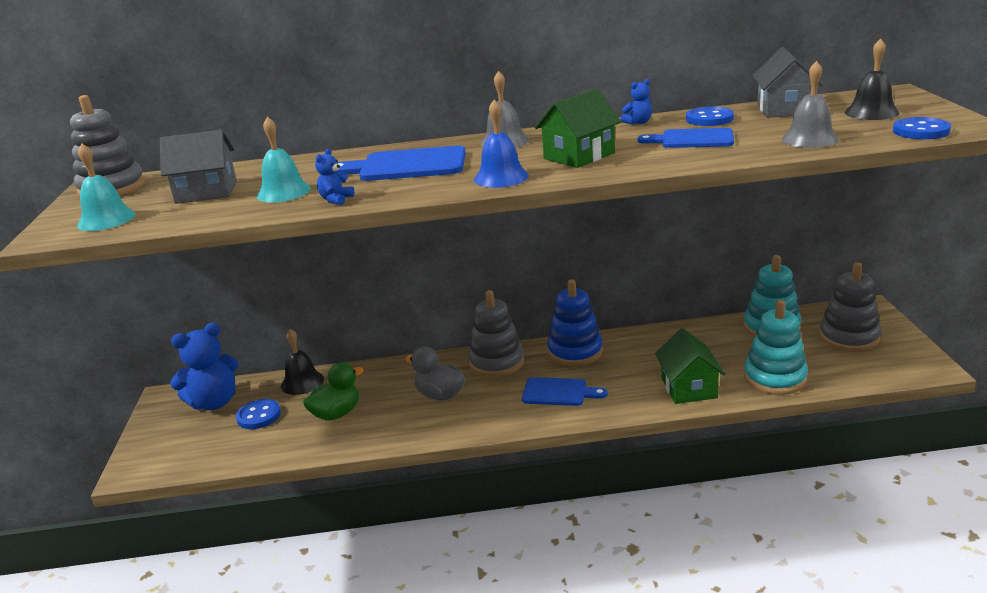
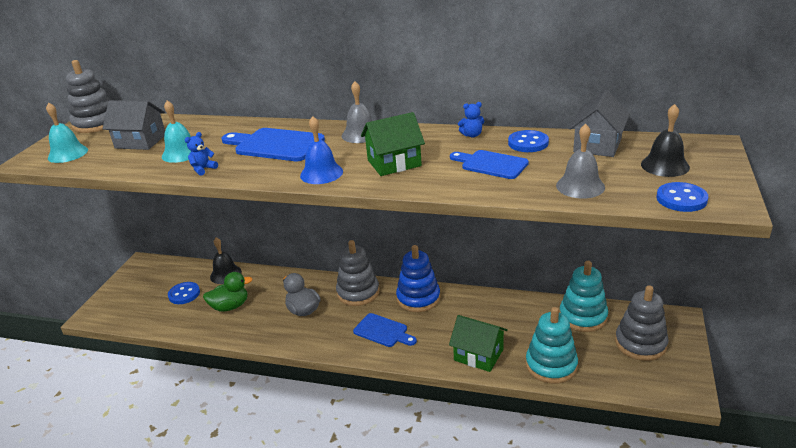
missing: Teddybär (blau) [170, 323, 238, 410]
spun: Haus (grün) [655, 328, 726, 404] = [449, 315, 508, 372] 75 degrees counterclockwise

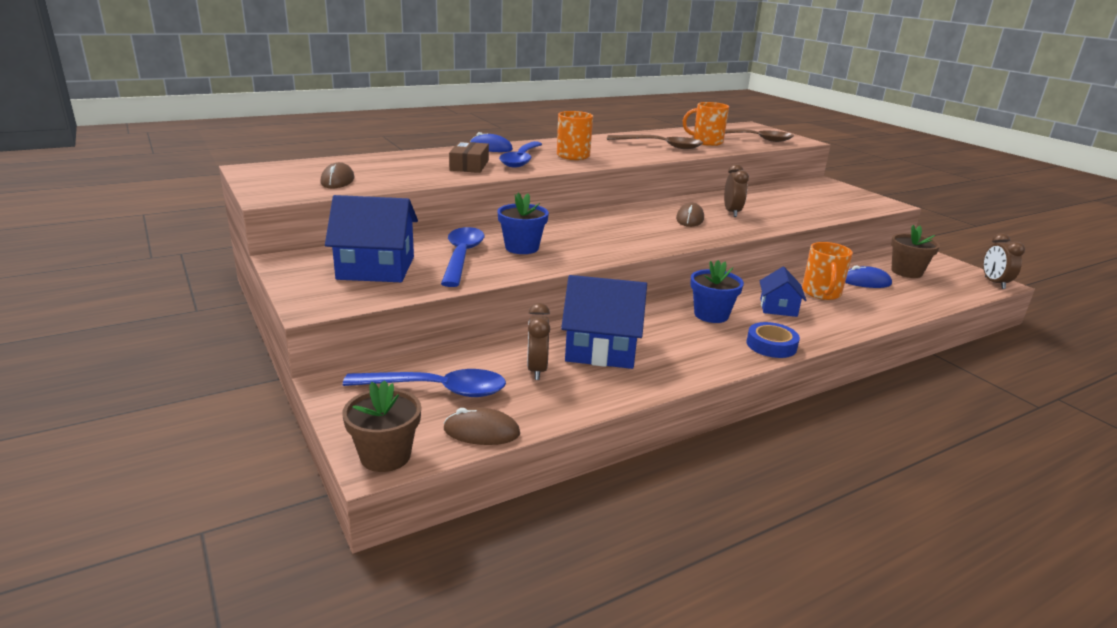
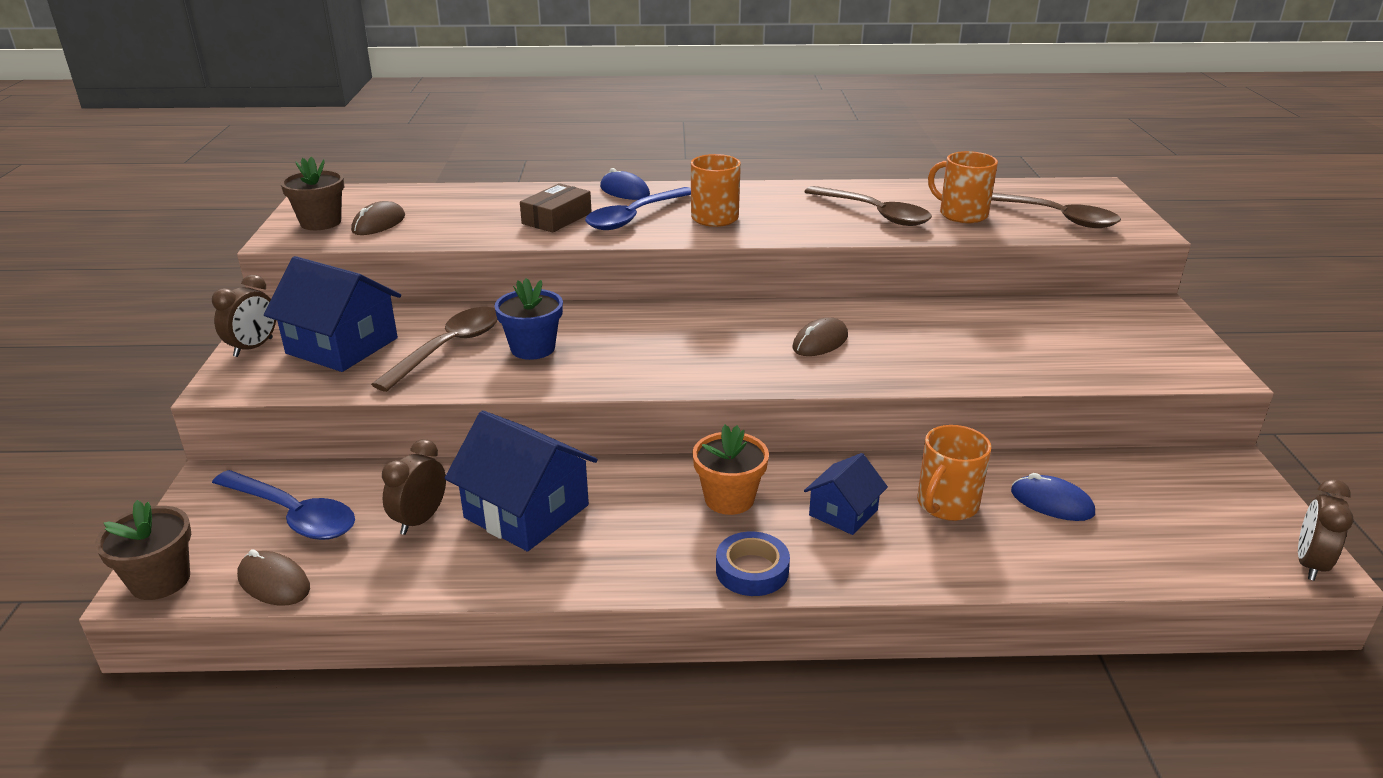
relocated: Wecker (braun) [724, 164, 749, 217] to [212, 275, 276, 357]; Blumentopf (braun) [891, 225, 940, 278] to [281, 157, 344, 230]
colour: Löffel (blau) [441, 227, 484, 287] to Löffel (braun) [371, 307, 498, 392]; Blumentopf (blau) [690, 260, 744, 323] to Blumentopf (orange) [692, 425, 769, 515]

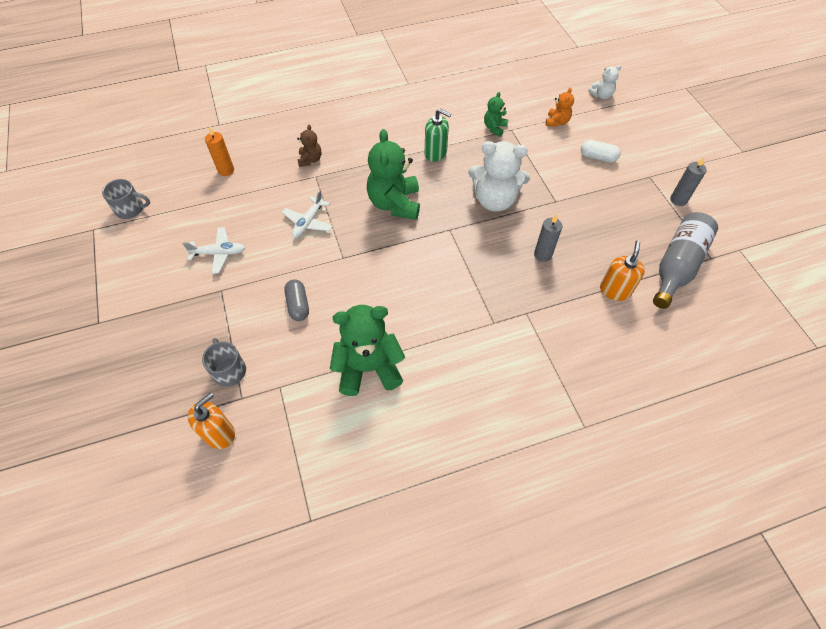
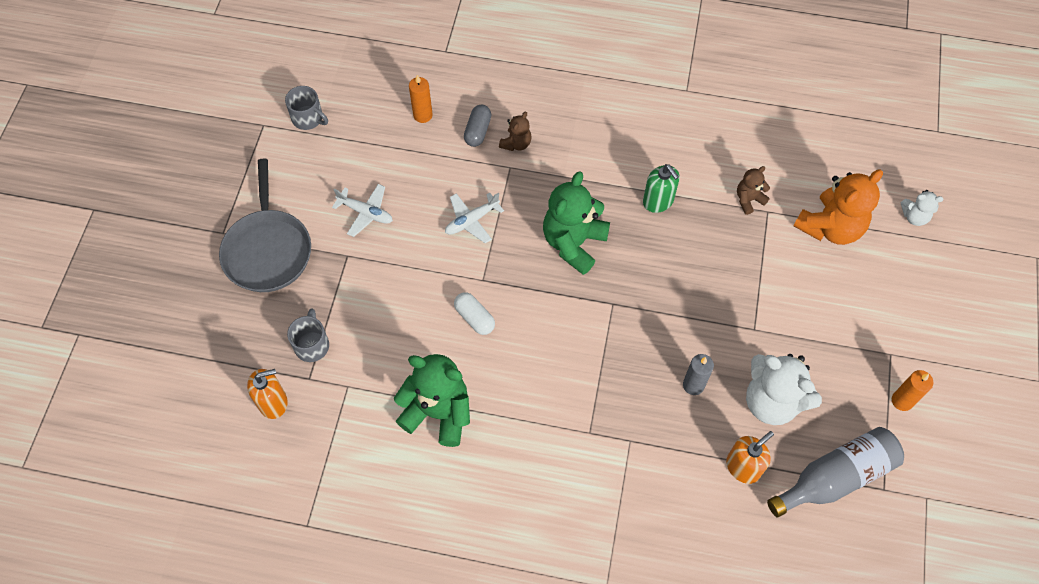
appeared: Pfanne (grau) [219, 158, 311, 292]
relocated: Kapsel (weiß) [581, 140, 621, 163] to [454, 292, 495, 335]; Teddybär (weiß) [468, 141, 530, 212] to [746, 354, 822, 425]; Kapsel (grau) [284, 279, 309, 321] to [464, 105, 492, 147]
colour: Teddybär (grün) [484, 92, 508, 137] to Teddybär (braun) [737, 166, 770, 215]; Kerze (grau) [670, 157, 707, 206] to Kerze (orange) [892, 370, 934, 411]
size: Teddybär (orange) [546, 87, 574, 127] = [794, 169, 883, 245] x2.01

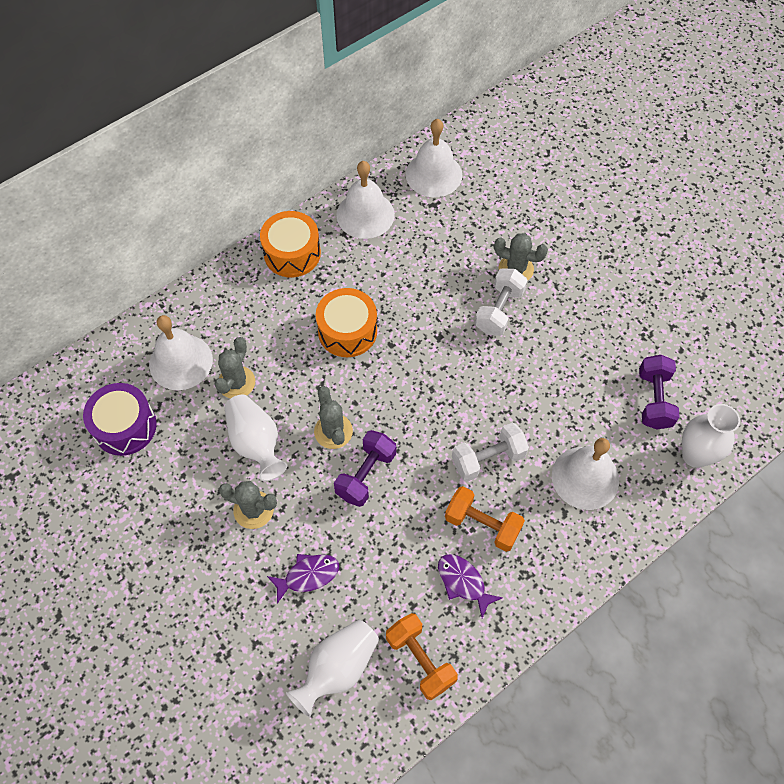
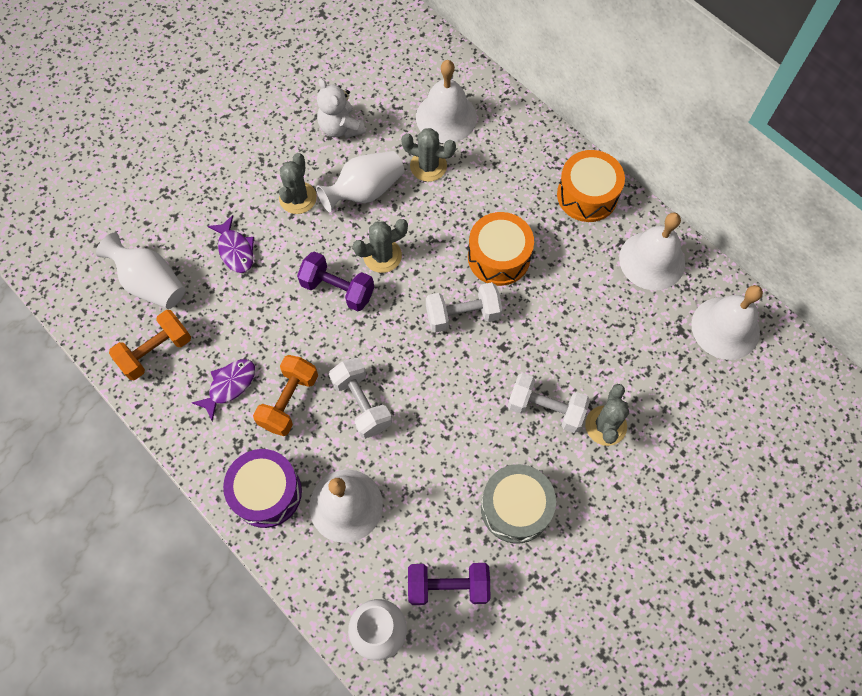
appeared: Teddybär (weiß) [317, 78, 366, 138]; Hantel (weiß) [426, 282, 502, 333]; Trommel (grau) [481, 464, 556, 544]
relocated: Trommel (lila) [83, 383, 157, 456] to [223, 449, 302, 528]

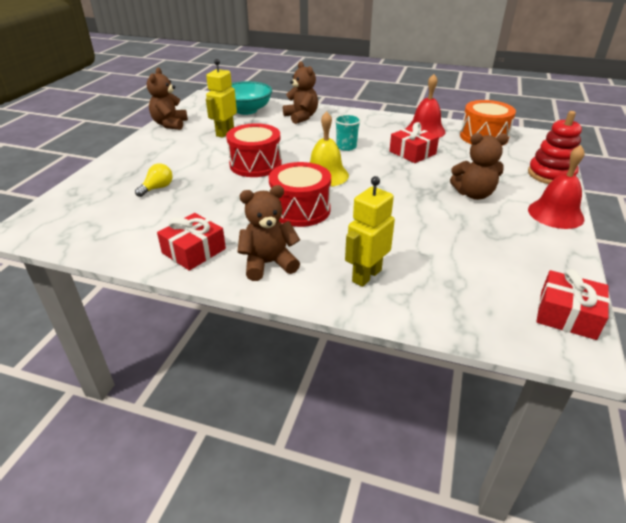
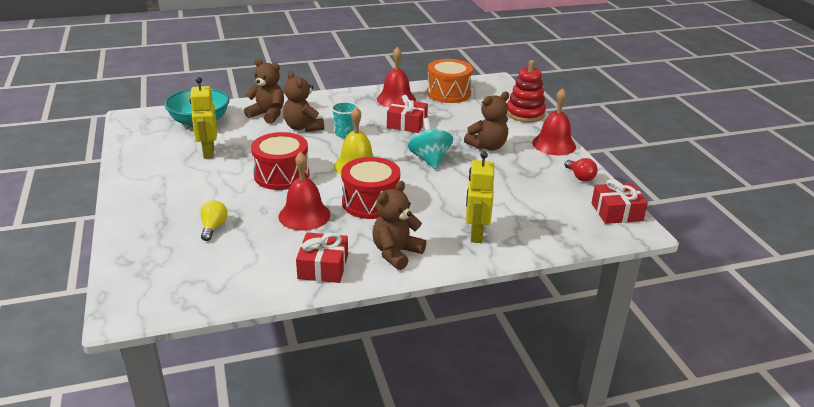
appeared: Kreisel (türkis) [408, 118, 453, 169]; Glocke (rot) [279, 152, 331, 230]; Glühbirne (rot) [564, 158, 598, 181]
relocated: Teddybär (braun) [147, 68, 188, 130] to [283, 71, 324, 132]

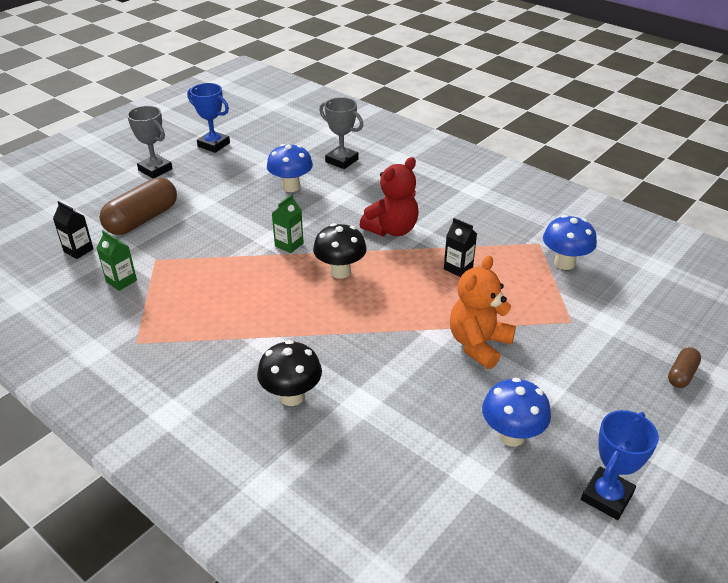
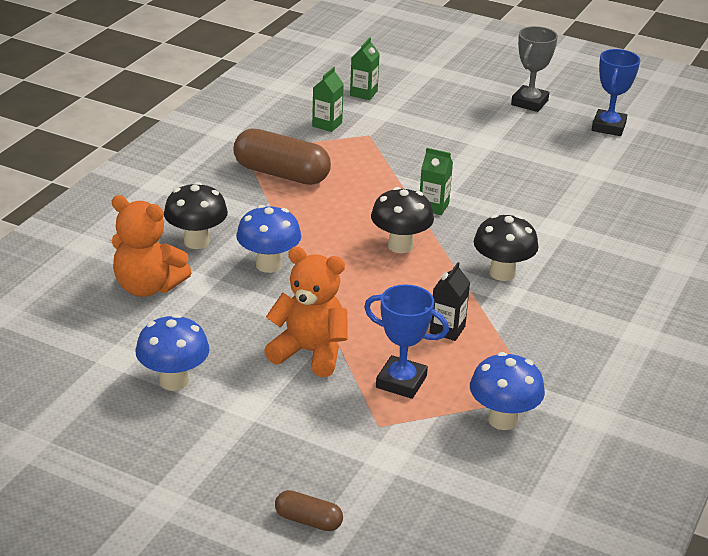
missing: Pokal (grau) [319, 97, 363, 169]
appeared: Teddybär (orange) [112, 195, 192, 297]
relocated: Pilz (blau) [267, 144, 313, 192] to [236, 205, 301, 273]; Kapsel (braun) [99, 177, 177, 235] to [233, 129, 331, 185]; Pokal (blau) [581, 410, 659, 520] to [364, 284, 449, 399]
exchanged: Teddybär (rot) [360, 157, 418, 236] to Pilz (schwarz) [474, 214, 539, 281]
colour: Getränkekarton (schwarz) [53, 201, 94, 259] to Getränkekarton (grün) [350, 38, 380, 100]

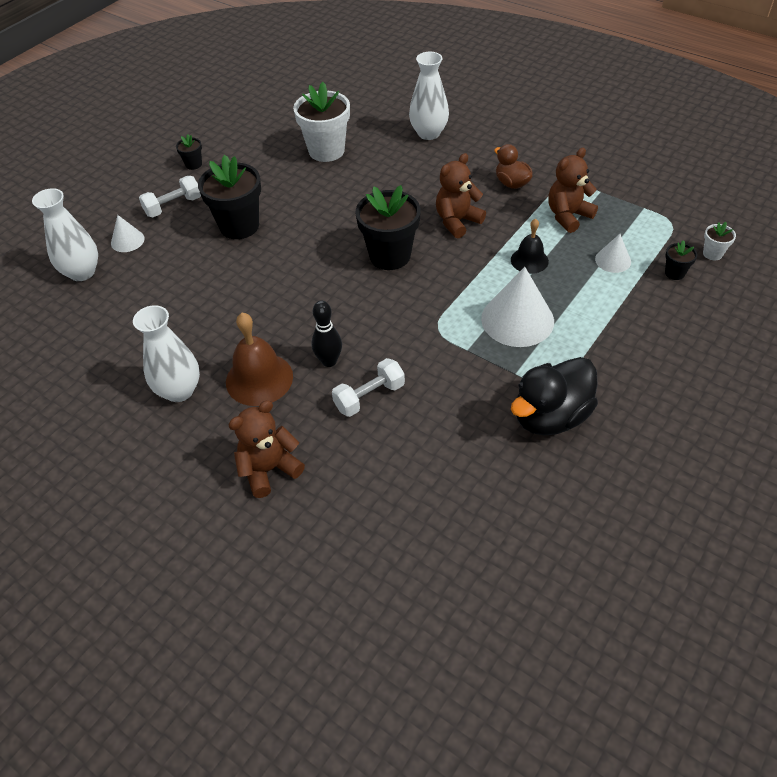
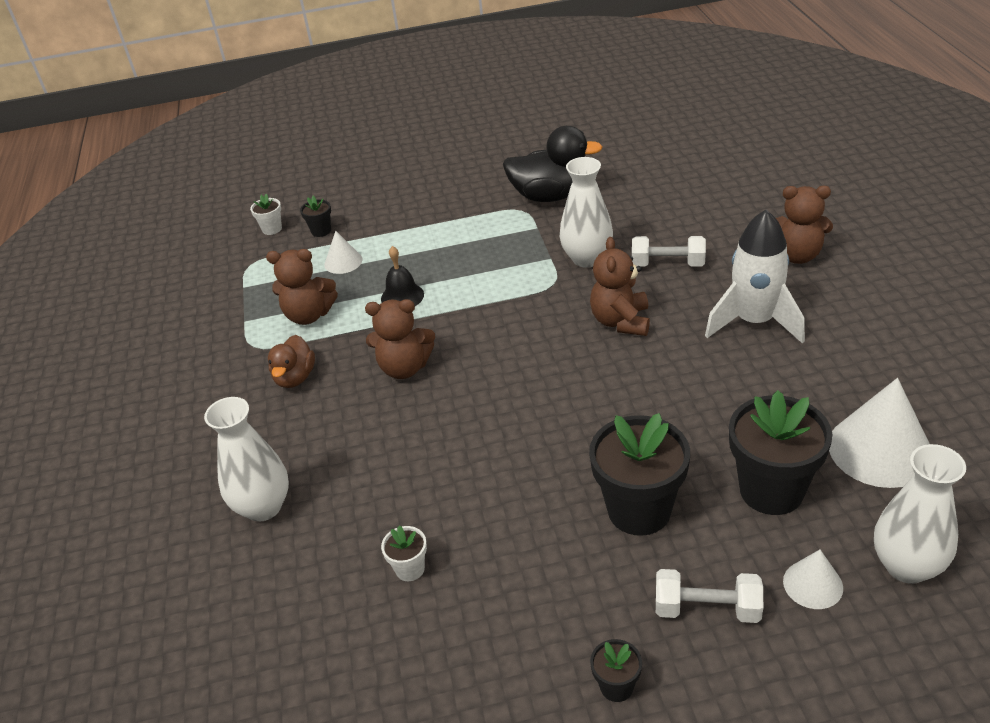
missing: Bowlingkegel (schwarz) [311, 301, 342, 367]
appeared: Teddybär (braun) [590, 237, 650, 336]
relocated: Blumentopf (schwarz) [356, 185, 421, 270] to [729, 390, 832, 515]; Kegel (weiß) [481, 267, 554, 347] to [829, 378, 930, 488]; Vase (weiß) [133, 305, 200, 402] to [560, 157, 613, 268]
exchanged: Glocke (braun) [226, 313, 293, 406] to Rakete (weiß) [705, 210, 805, 343]
size: Blumentopf (weiß) [293, 82, 350, 162] = [381, 525, 427, 581] x0.46

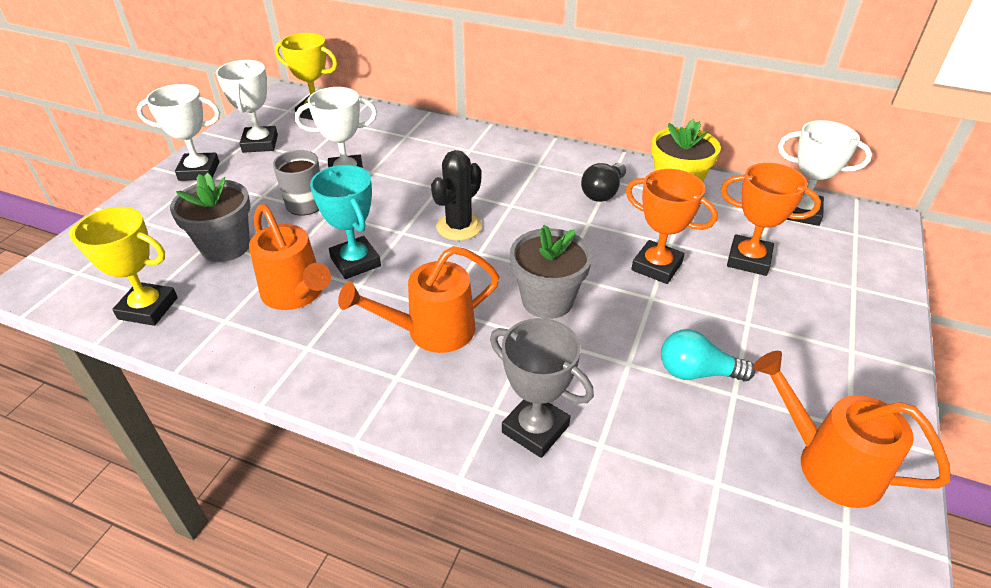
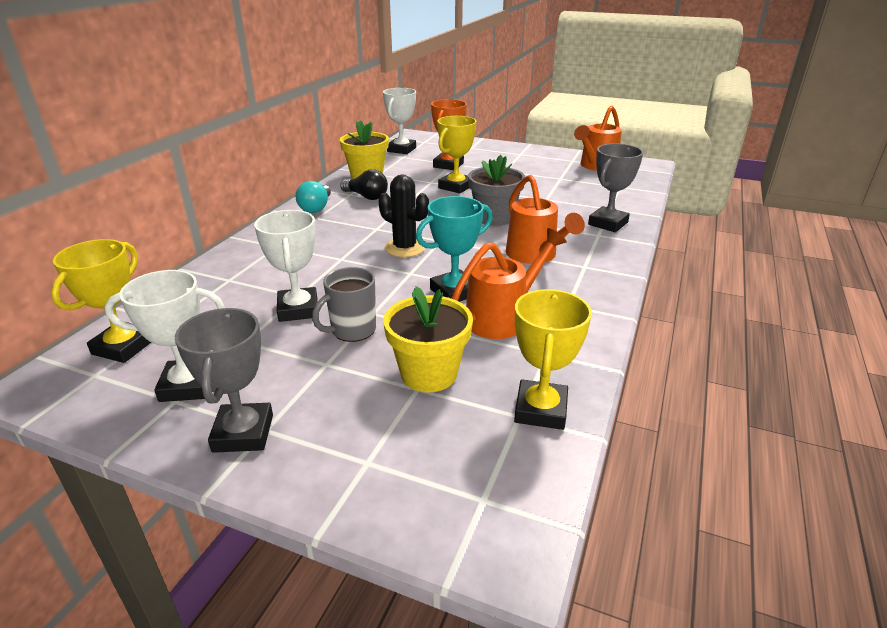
relocated: Glühbirne (türkis) [661, 329, 755, 381] to [296, 181, 331, 213]
colour: Pokal (weiß) [136, 84, 220, 181] to Pokal (grau) [175, 308, 273, 453]; Pokal (orange) [626, 169, 718, 284] to Pokal (gelb) [437, 116, 476, 193]; Blumentopf (grau) [170, 173, 250, 262] to Blumentopf (gelb) [383, 286, 473, 392]

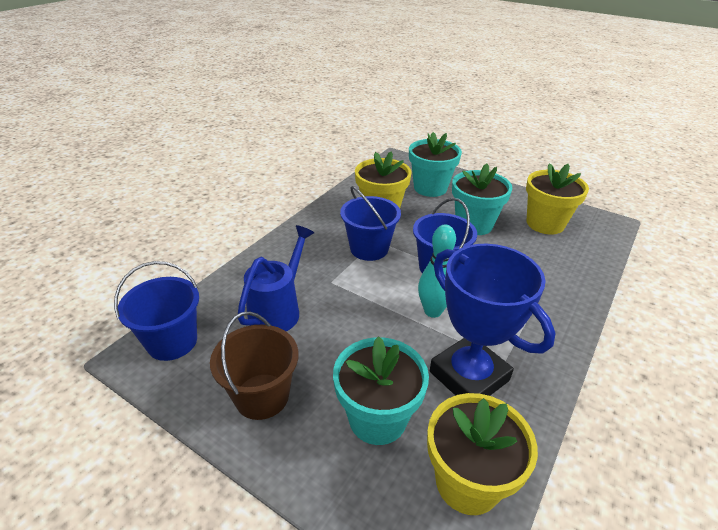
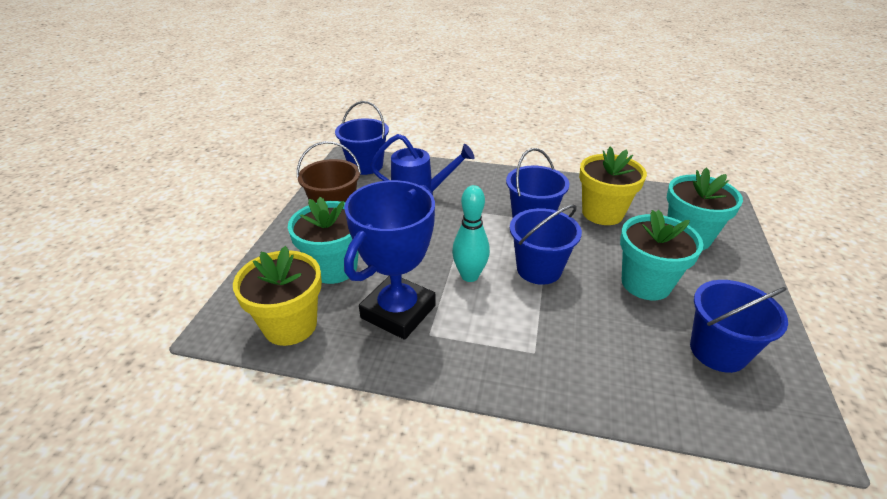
exchanged: Blumentopf (gelb) [526, 163, 589, 235] to Eimer (blau) [690, 280, 788, 373]

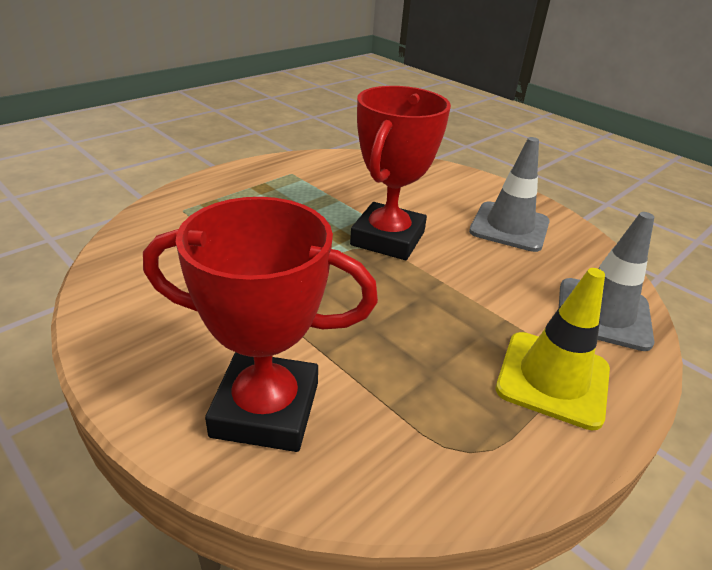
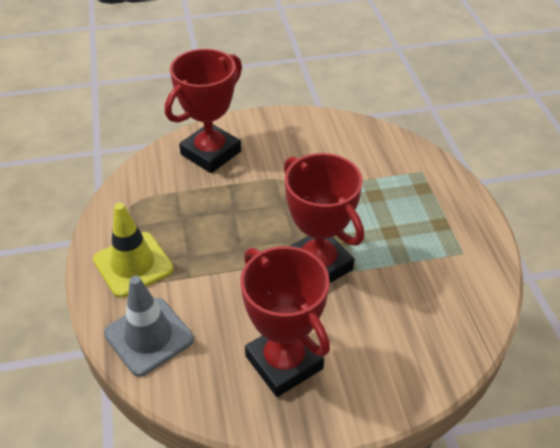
exchanged: Leitkegel (grau) [469, 137, 550, 252] to Pokal (rot) [241, 246, 330, 397]

